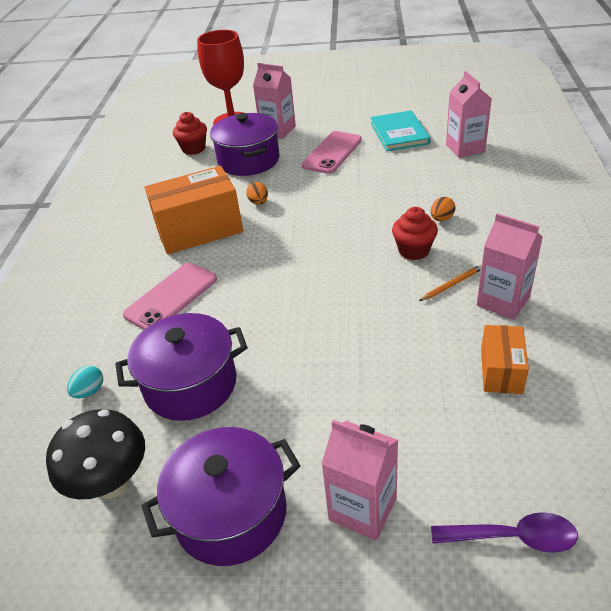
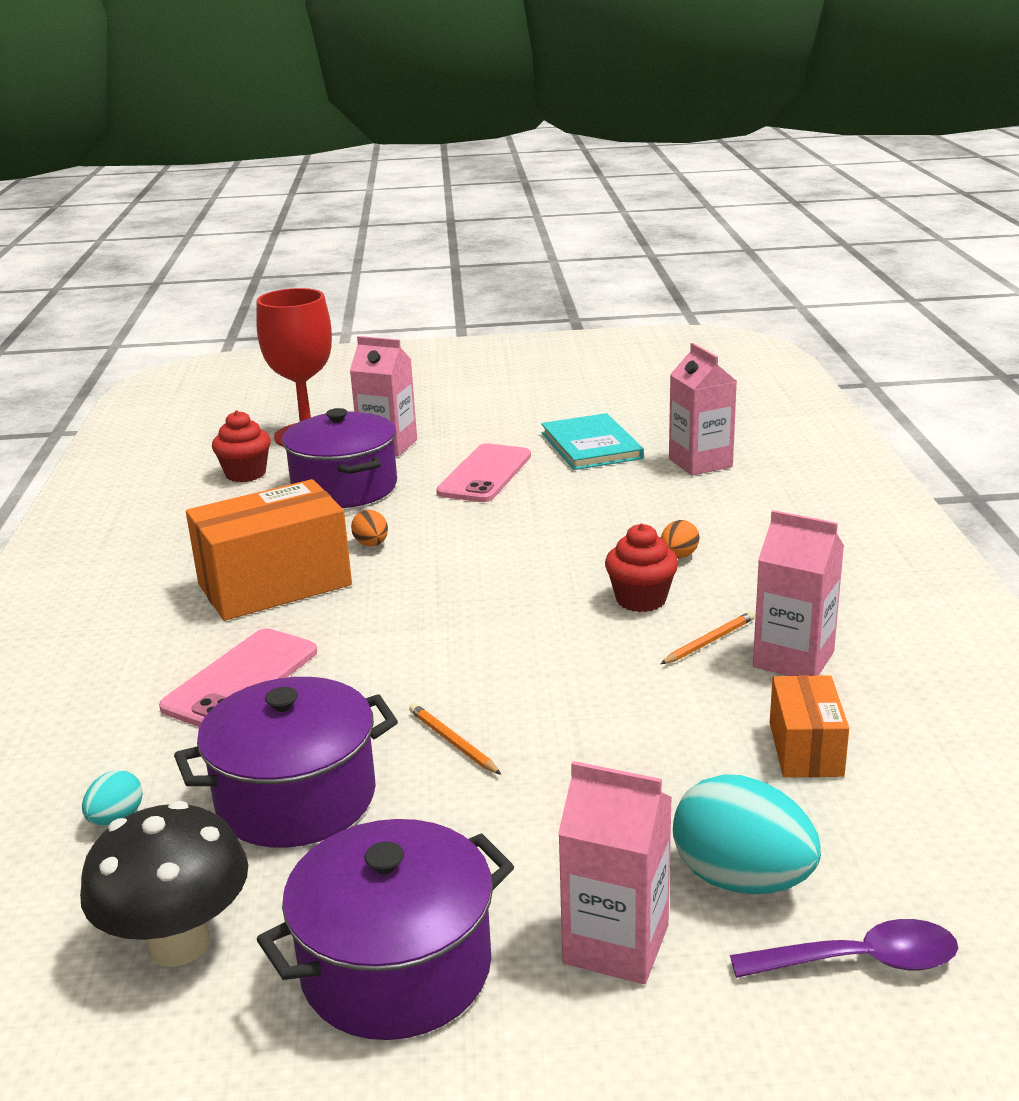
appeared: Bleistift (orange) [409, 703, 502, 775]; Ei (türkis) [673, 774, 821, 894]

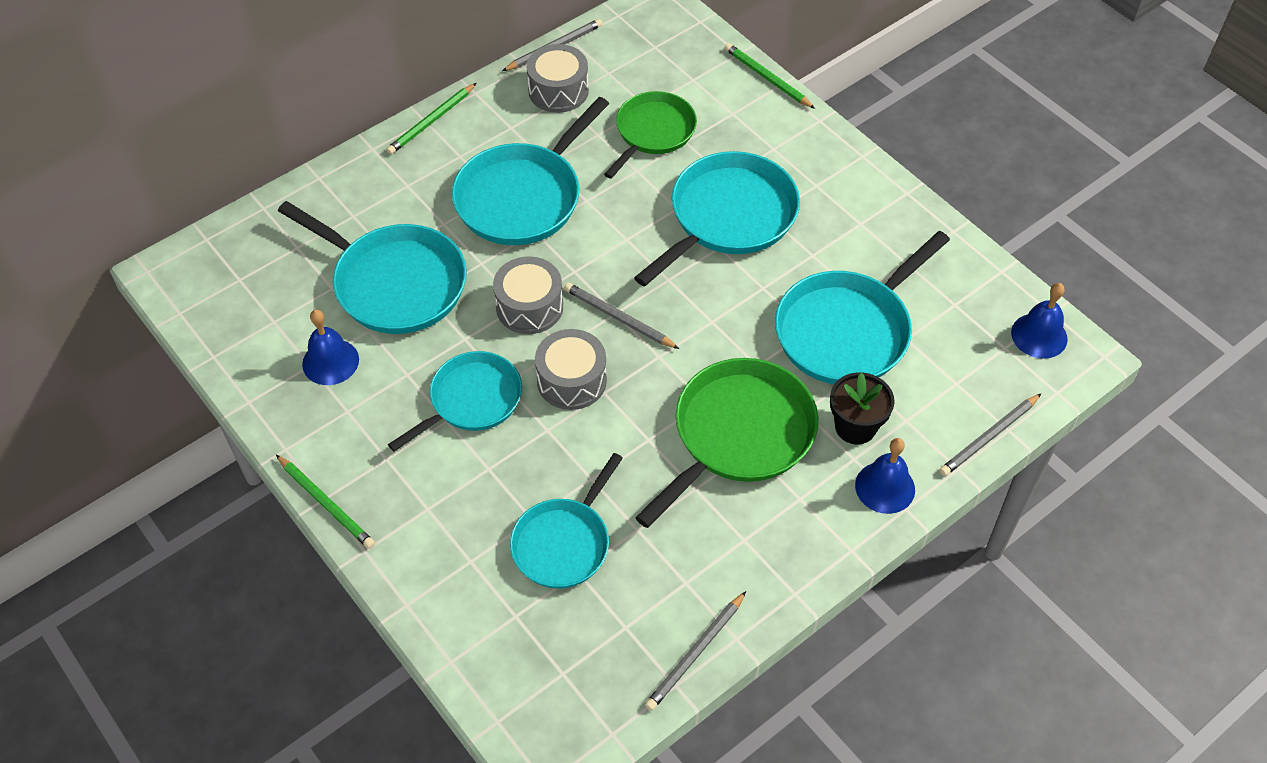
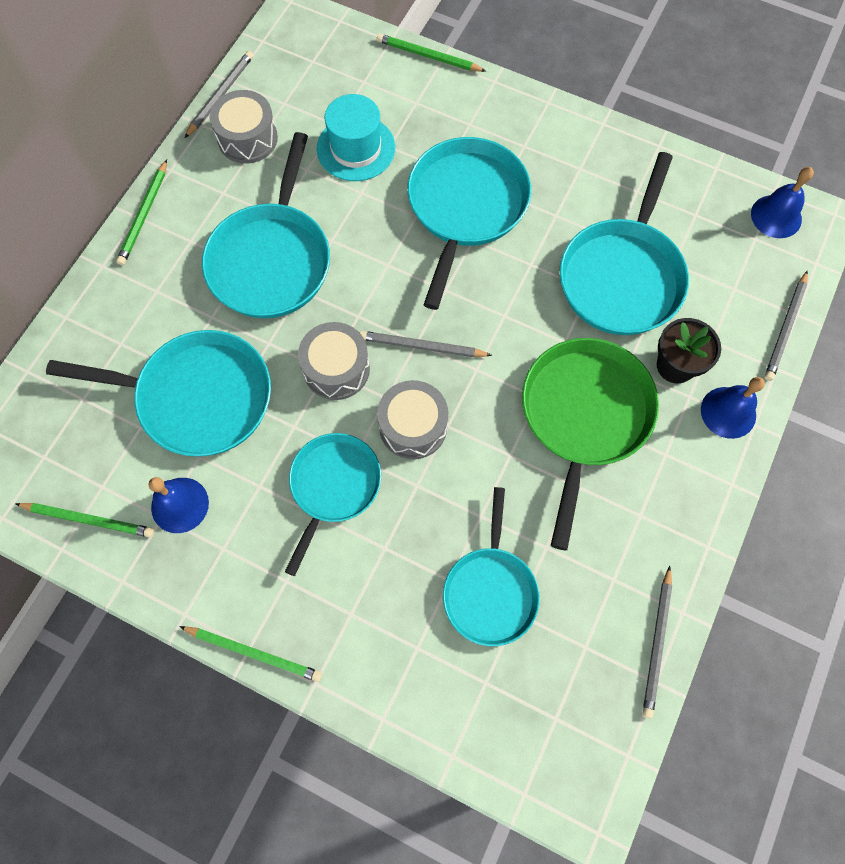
appeared: Bleistift (grün) [16, 503, 154, 537]
exchanged: Pfanne (grün) [604, 91, 697, 179] to Hut (türkis) [317, 94, 395, 181]

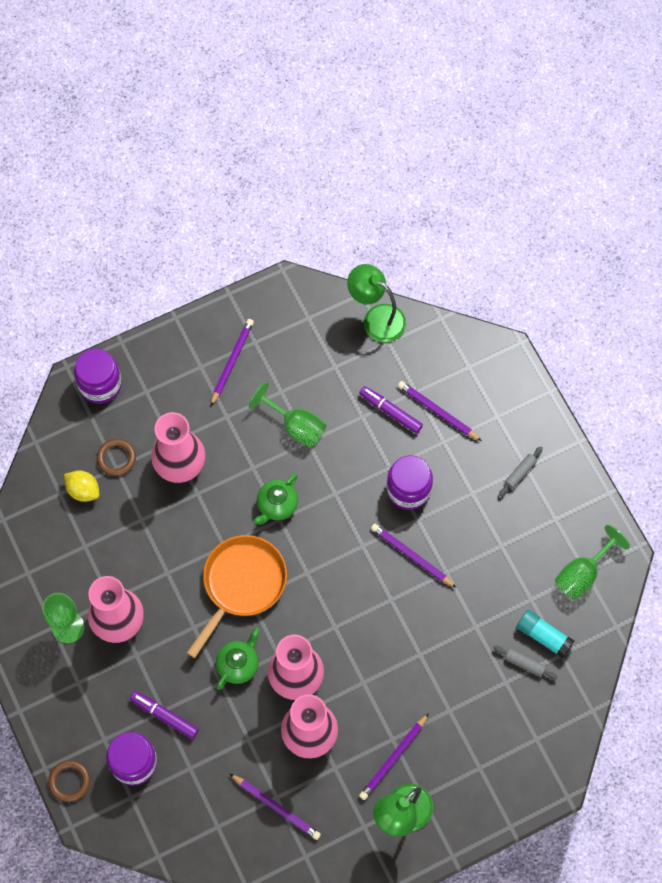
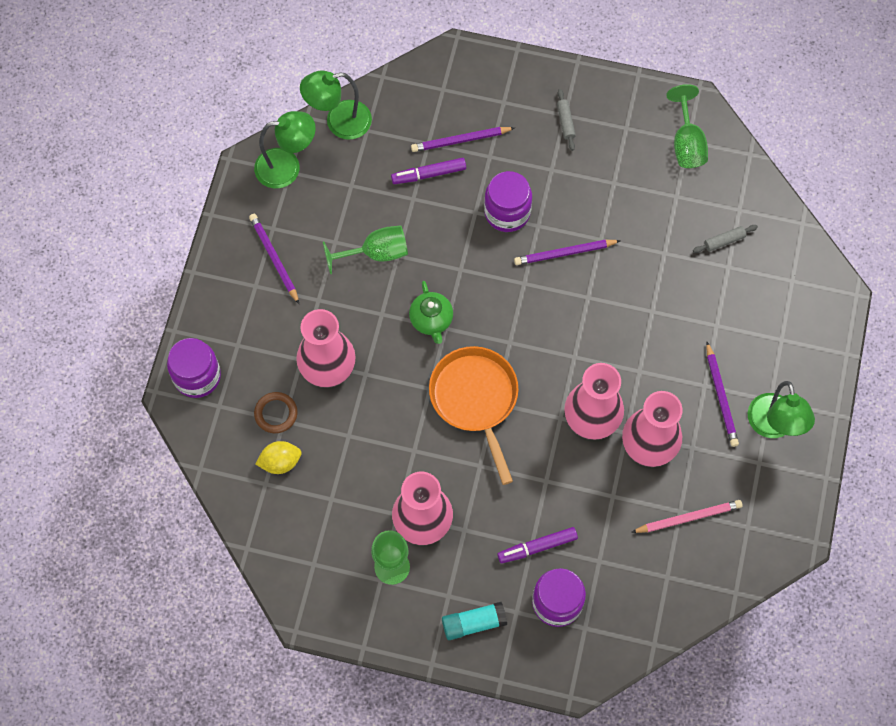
missing: Teekanne (grün) [216, 628, 259, 690]; Ring (braun) [48, 760, 90, 802]
appeared: Lampe (grün) [254, 111, 316, 188]
relocated: Klebestift (türkis) [517, 610, 574, 658] to [442, 602, 507, 640]
colour: Bleistift (lila) [230, 774, 321, 840] to Bleistift (rosa) [631, 500, 742, 533]

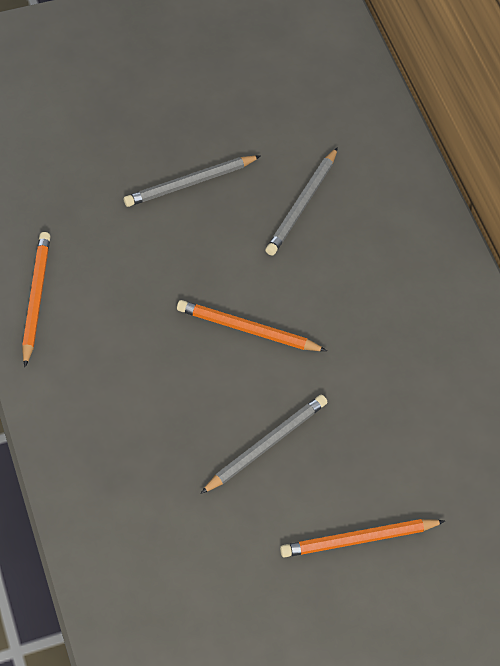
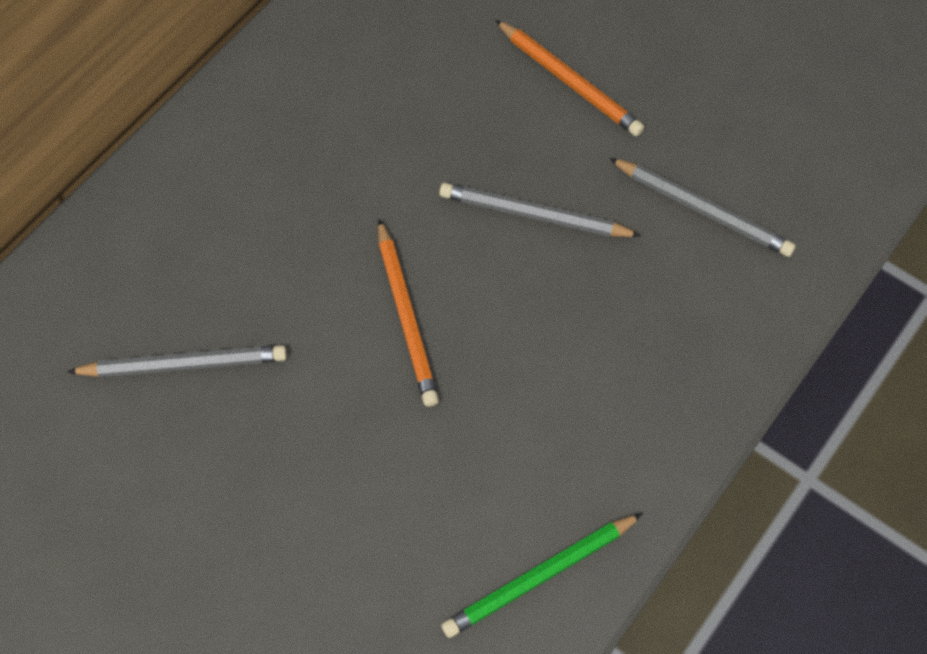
relocated: Bleistift (grau) [124, 156, 260, 207] to [609, 158, 796, 257]
colour: Bleistift (orange) [22, 232, 50, 367] to Bleistift (grün) [441, 513, 643, 638]

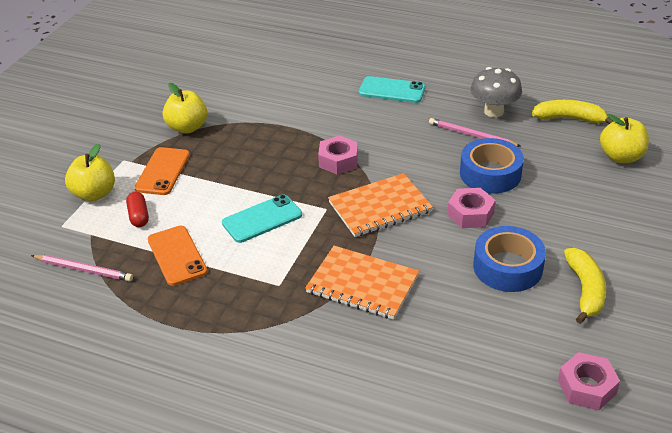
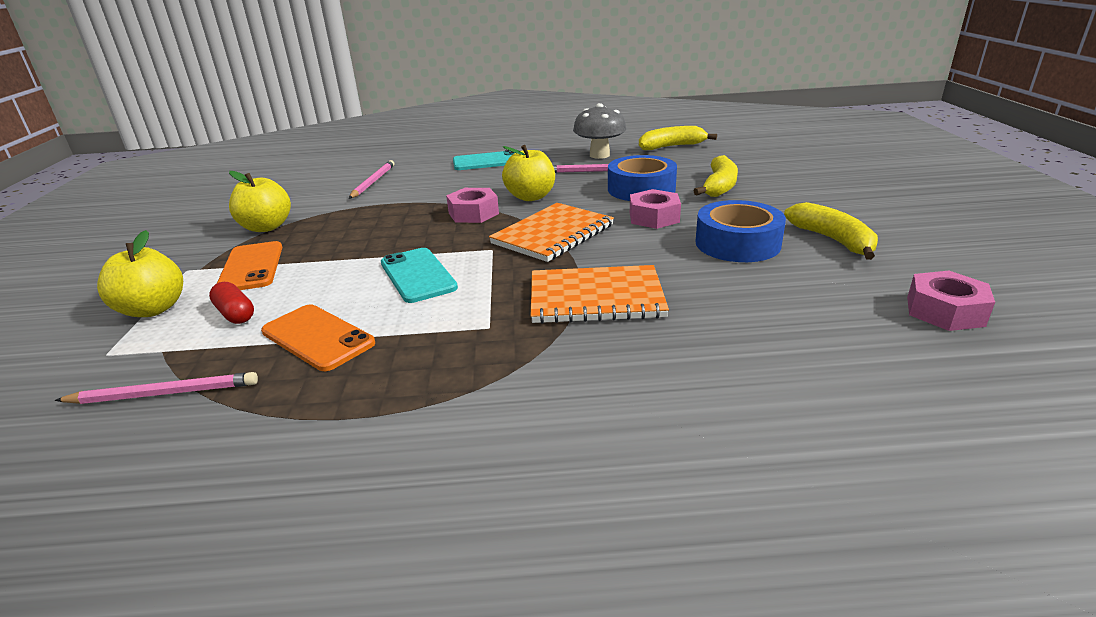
appeared: Banane (gelb) [693, 155, 738, 197]; Bleistift (rosa) [349, 160, 395, 199]
relocated: Apfel (gelb) [600, 114, 649, 163] to [502, 145, 555, 201]
spun: Handy (türkis) [222, 195, 302, 243] = [381, 248, 458, 303] 60 degrees counterclockwise

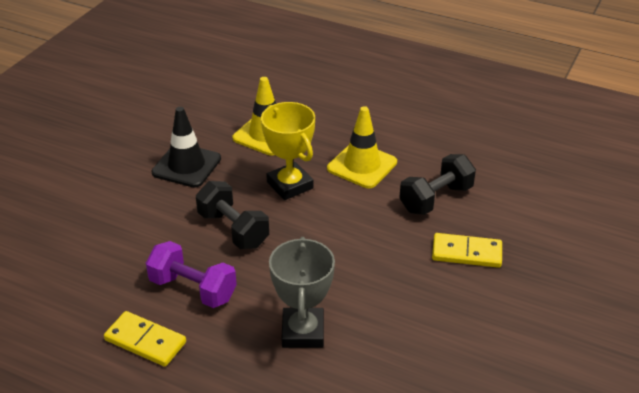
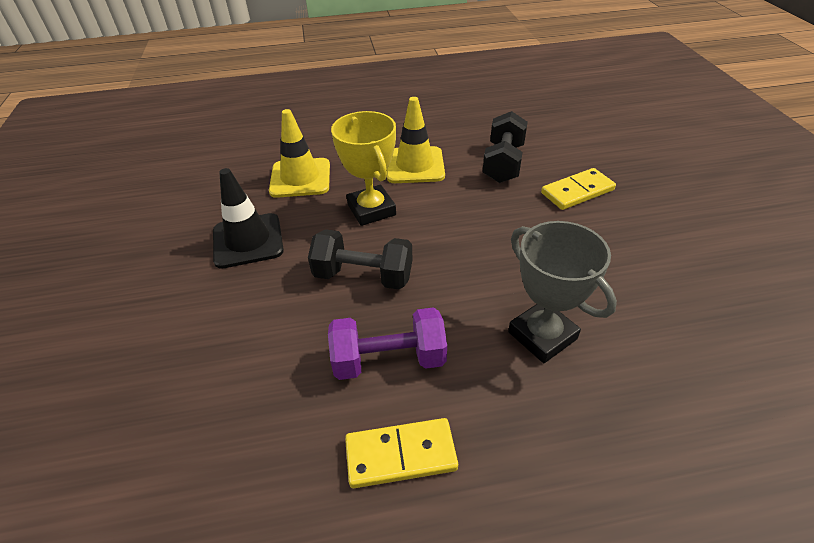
spun: Pokal (gelb) [261, 102, 315, 200] = [331, 111, 396, 226] 45 degrees clockwise

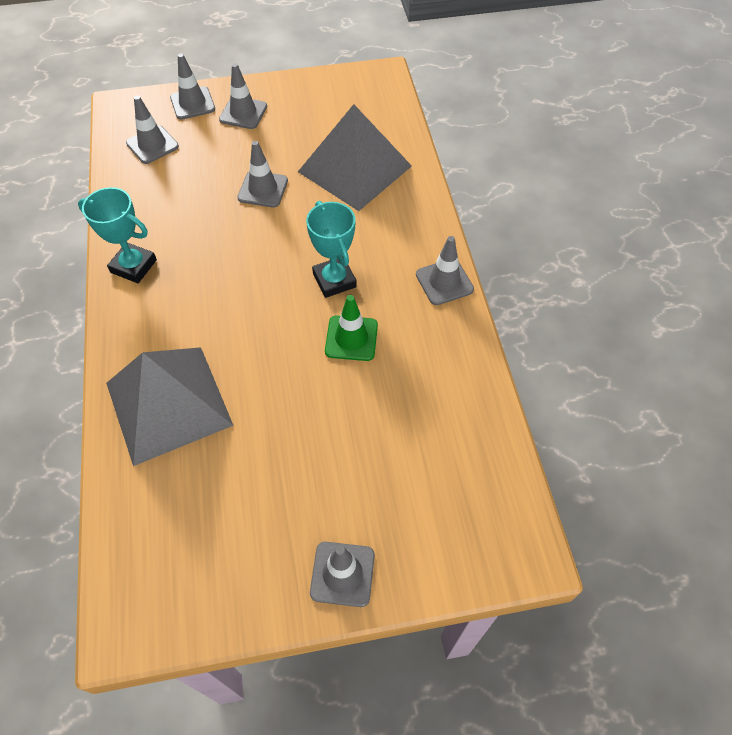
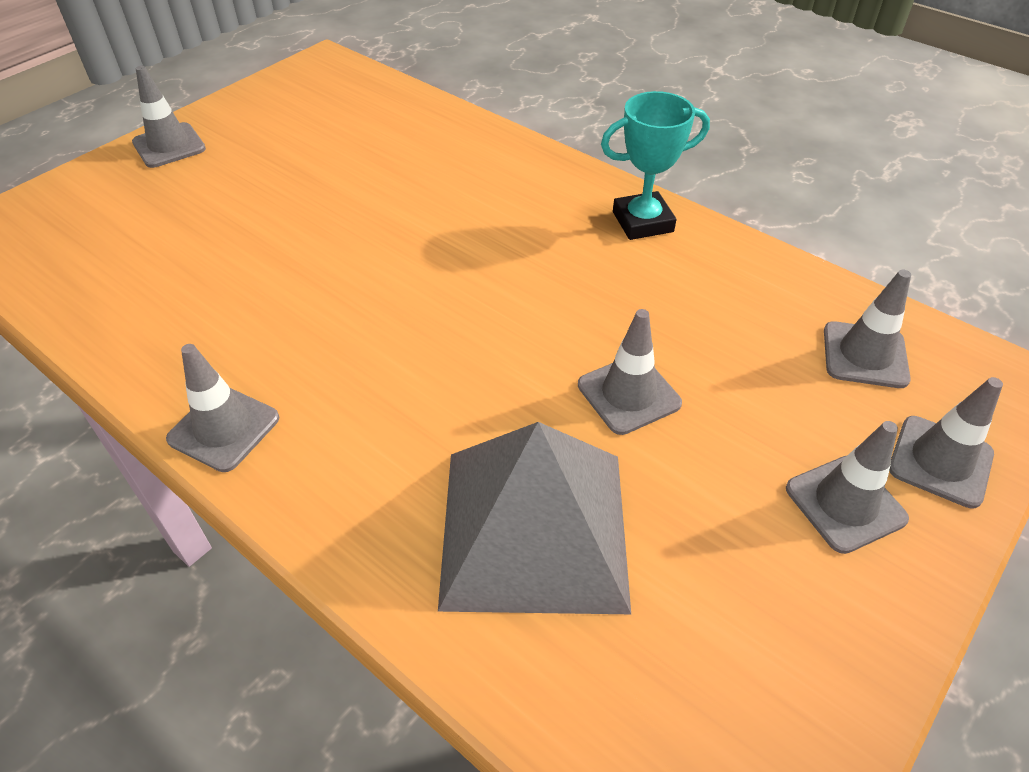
missing: Pokal (türkis) [306, 201, 357, 298]; Leitkegel (grün) [325, 295, 378, 361]; Pyramide (grau) [106, 347, 234, 466]

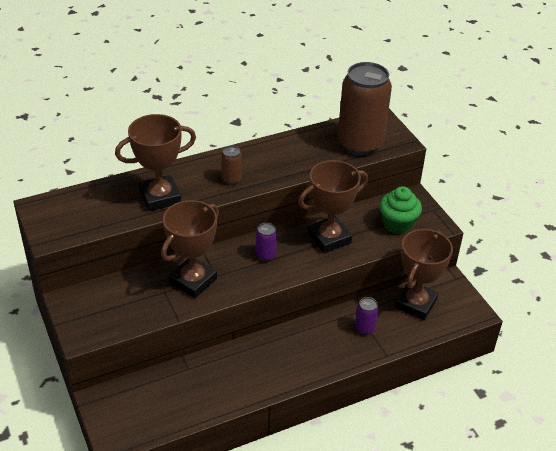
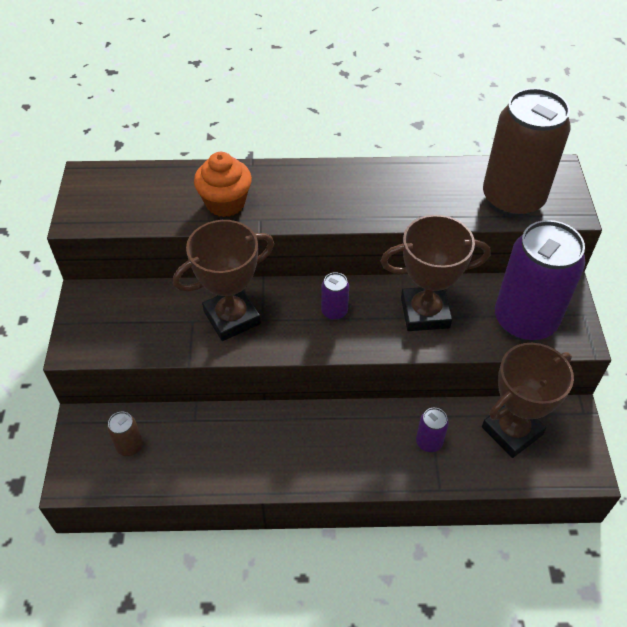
relocated: Dose (braun) [221, 146, 242, 185] to [107, 411, 143, 456]
exchanged: Pokal (braun) [115, 114, 196, 211] to Muffin (orange) [194, 152, 252, 217]; Muffin (grün) [380, 186, 422, 234] to Dose (lila) [495, 220, 585, 342]

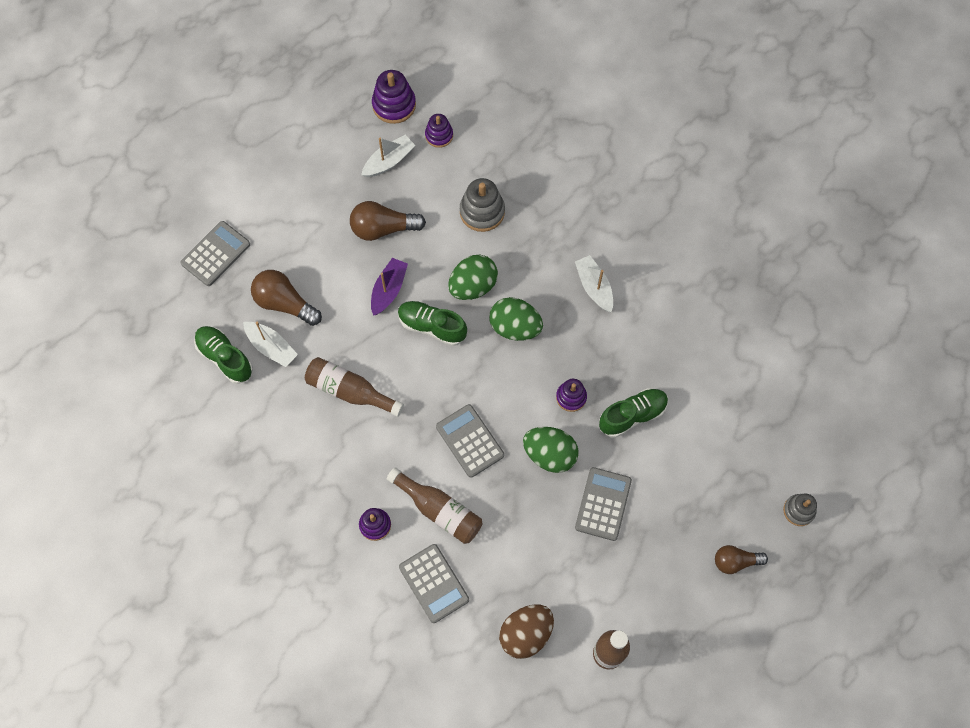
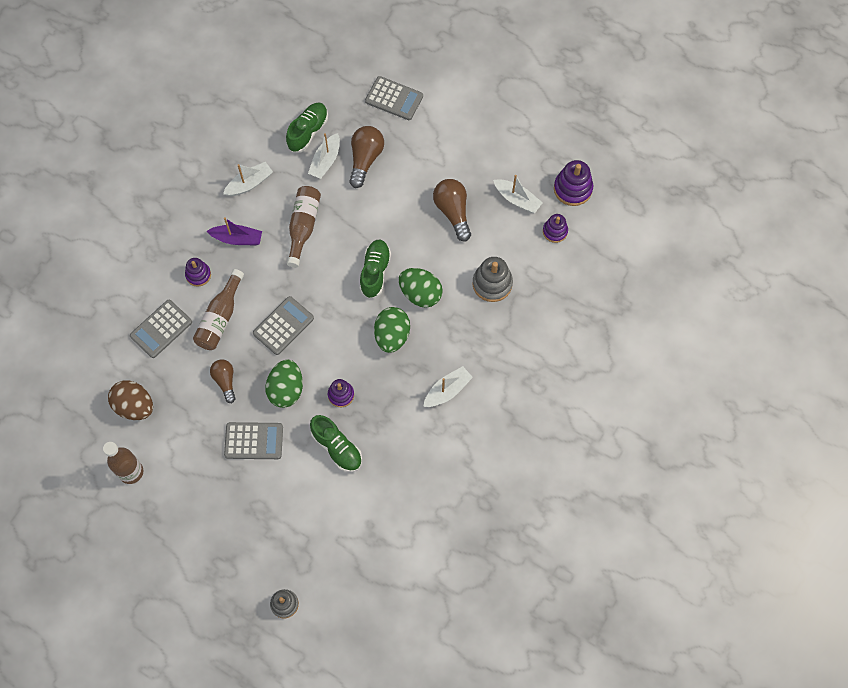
appeared: Boot (weiß) [223, 162, 273, 196]
relocated: Boot (lila) [371, 258, 408, 316] to [207, 217, 262, 245]; Glühbirne (braun) [715, 545, 768, 574] to [210, 359, 236, 403]

